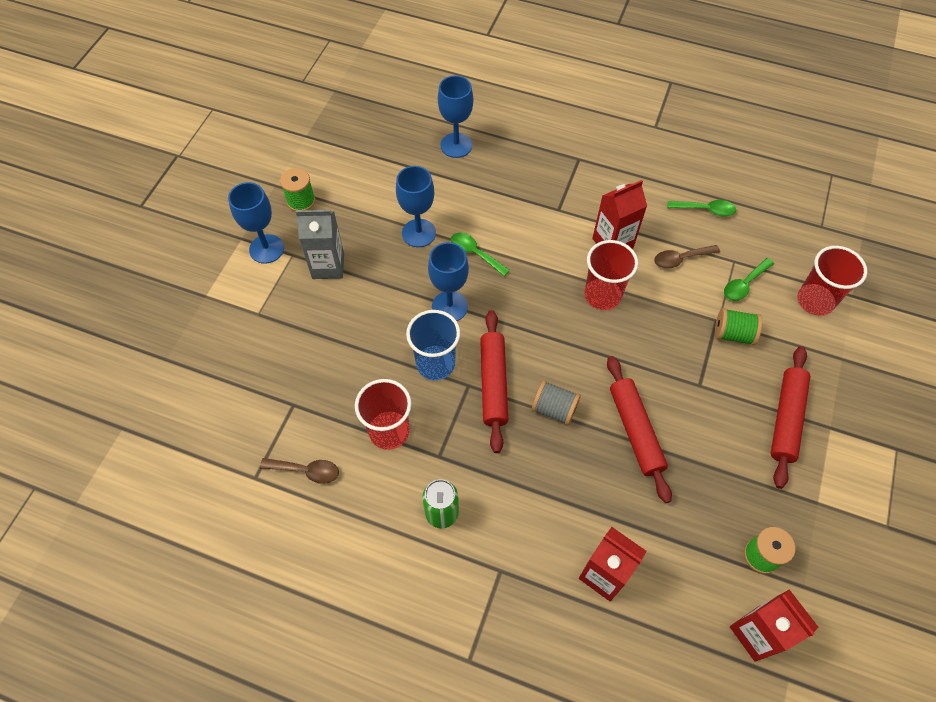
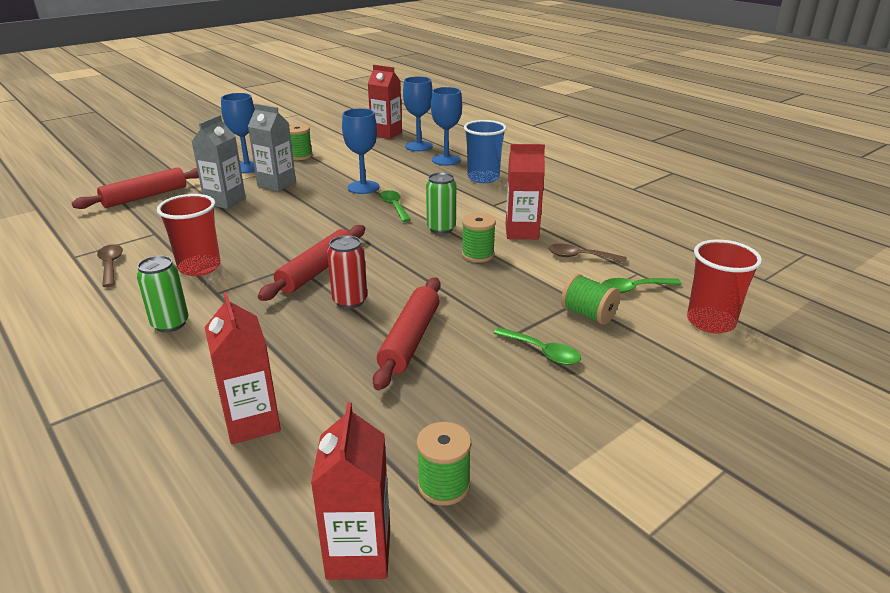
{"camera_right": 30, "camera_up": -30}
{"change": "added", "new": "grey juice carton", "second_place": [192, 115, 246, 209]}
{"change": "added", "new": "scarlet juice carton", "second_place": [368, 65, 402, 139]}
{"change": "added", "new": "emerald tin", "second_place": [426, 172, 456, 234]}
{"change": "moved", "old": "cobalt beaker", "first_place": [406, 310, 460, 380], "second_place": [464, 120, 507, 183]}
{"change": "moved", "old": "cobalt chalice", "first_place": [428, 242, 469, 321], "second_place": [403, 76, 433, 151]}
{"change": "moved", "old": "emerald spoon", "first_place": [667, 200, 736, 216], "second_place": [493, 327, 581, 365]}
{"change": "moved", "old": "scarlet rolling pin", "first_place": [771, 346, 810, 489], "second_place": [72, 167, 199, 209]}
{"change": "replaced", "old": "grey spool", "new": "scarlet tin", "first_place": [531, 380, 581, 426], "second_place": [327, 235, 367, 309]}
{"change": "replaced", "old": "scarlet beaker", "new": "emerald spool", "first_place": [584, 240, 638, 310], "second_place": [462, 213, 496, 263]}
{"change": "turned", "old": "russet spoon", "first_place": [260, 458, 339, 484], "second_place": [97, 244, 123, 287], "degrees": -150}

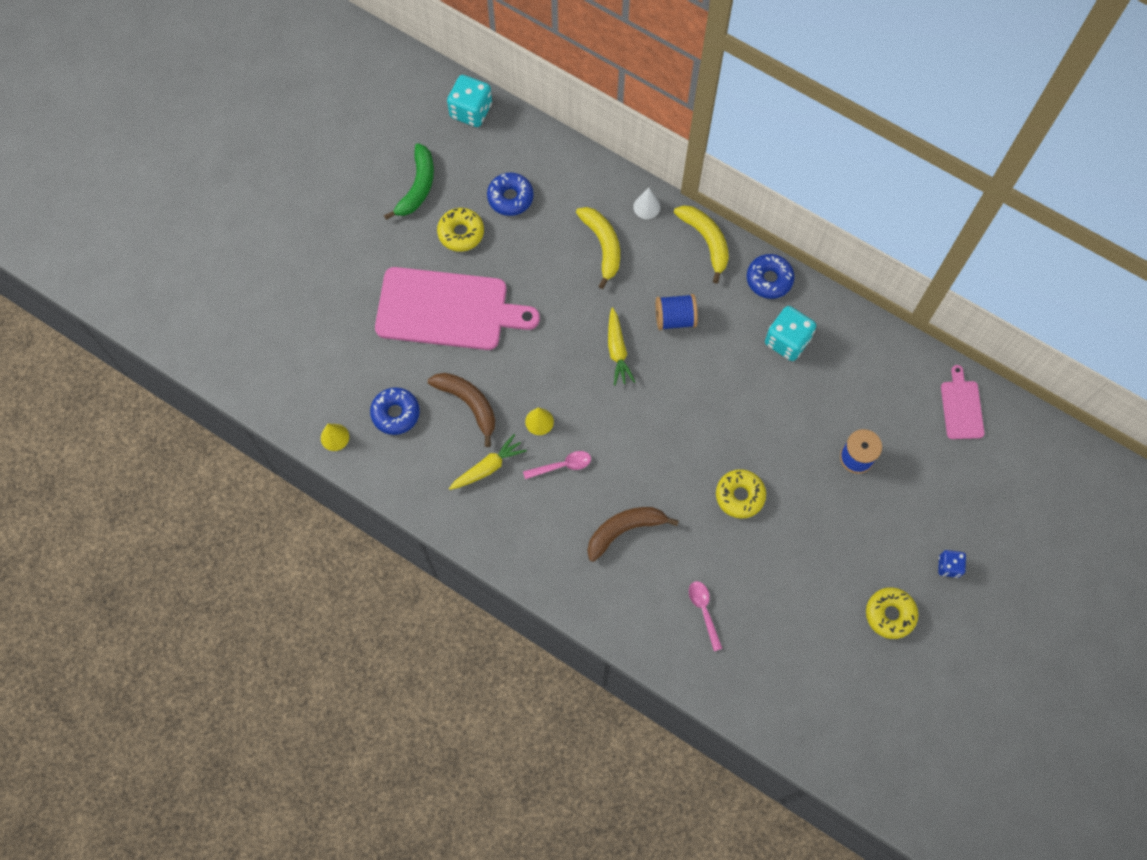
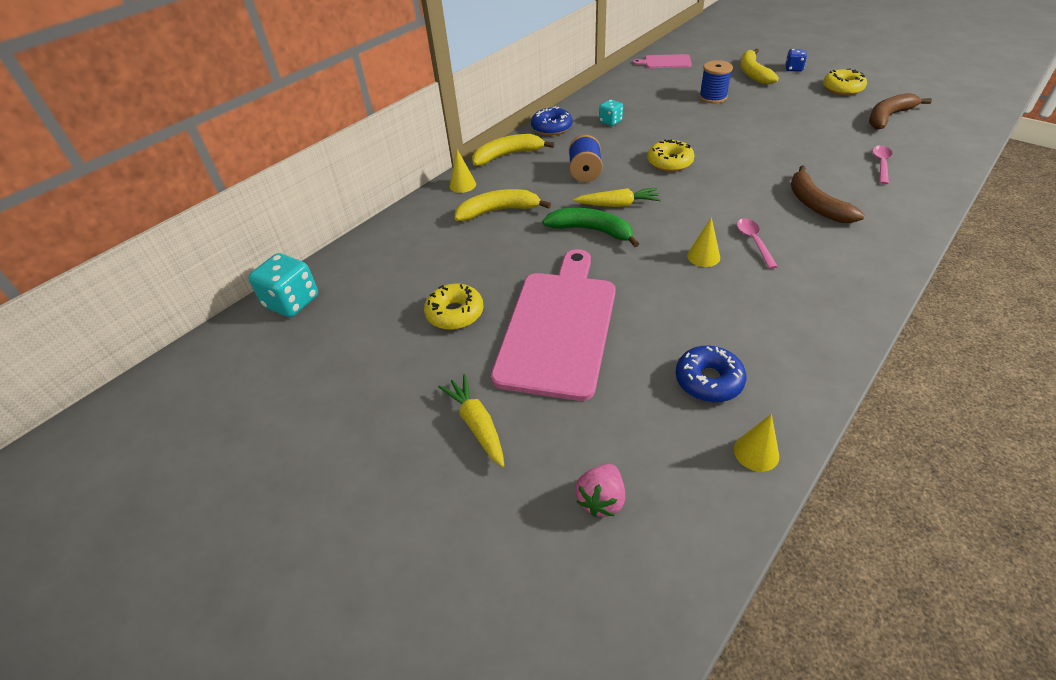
{"camera_right": -80, "camera_up": -25}
{"change": "removed", "old": "cobalt doughnut", "first_place": [487, 172, 534, 216]}
{"change": "added", "new": "pink berry", "second_place": [575, 464, 625, 517]}
{"change": "added", "new": "yellow banana fruit", "second_place": [740, 49, 779, 84]}
{"change": "moved", "old": "emerald banana fruit", "first_place": [384, 143, 434, 220], "second_place": [542, 208, 639, 247]}
{"change": "moved", "old": "russet banana fruit", "first_place": [428, 373, 495, 447], "second_place": [869, 93, 932, 130]}
{"change": "moved", "old": "yellow toy carrot", "first_place": [449, 434, 527, 490], "second_place": [438, 374, 505, 467]}
{"change": "moved", "old": "yellow doughnut", "first_place": [716, 469, 766, 519], "second_place": [647, 140, 695, 172]}
{"change": "recoloured", "old": "white solid cone", "new": "yellow solid cone", "first_place": [633, 188, 660, 219], "second_place": [450, 149, 476, 193]}
{"change": "turned", "old": "pink spoon", "first_place": [689, 581, 722, 651], "second_place": [872, 146, 892, 184], "degrees": 120}
{"change": "resized", "old": "teal die", "first_place": [765, 306, 816, 361], "second_place": [599, 100, 623, 126], "factor": 0.58}

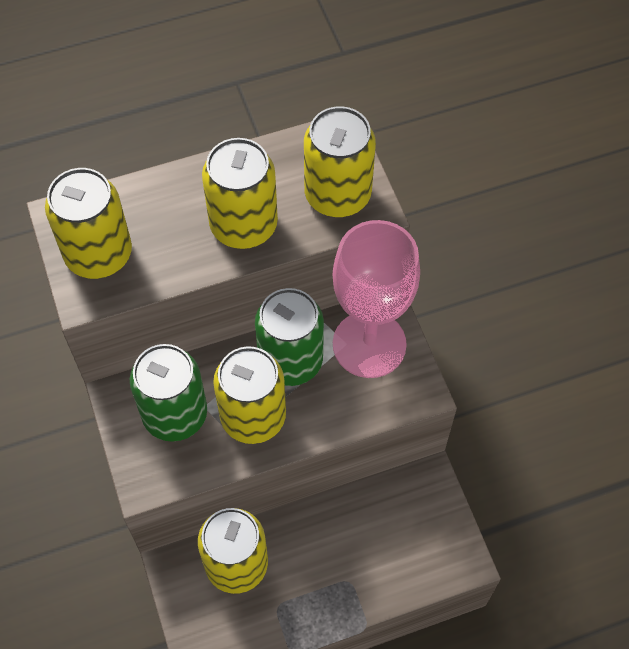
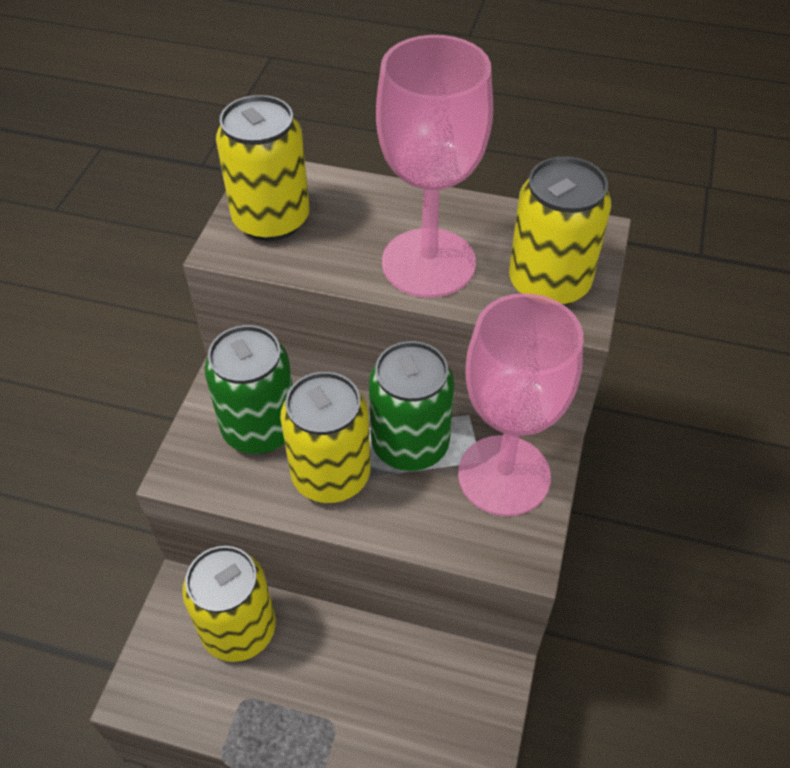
{"camera_right": 35, "camera_up": -10}
{"change": "replaced", "old": "yellow tin", "new": "pink chalice", "first_place": [202, 138, 278, 249], "second_place": [376, 35, 493, 298]}

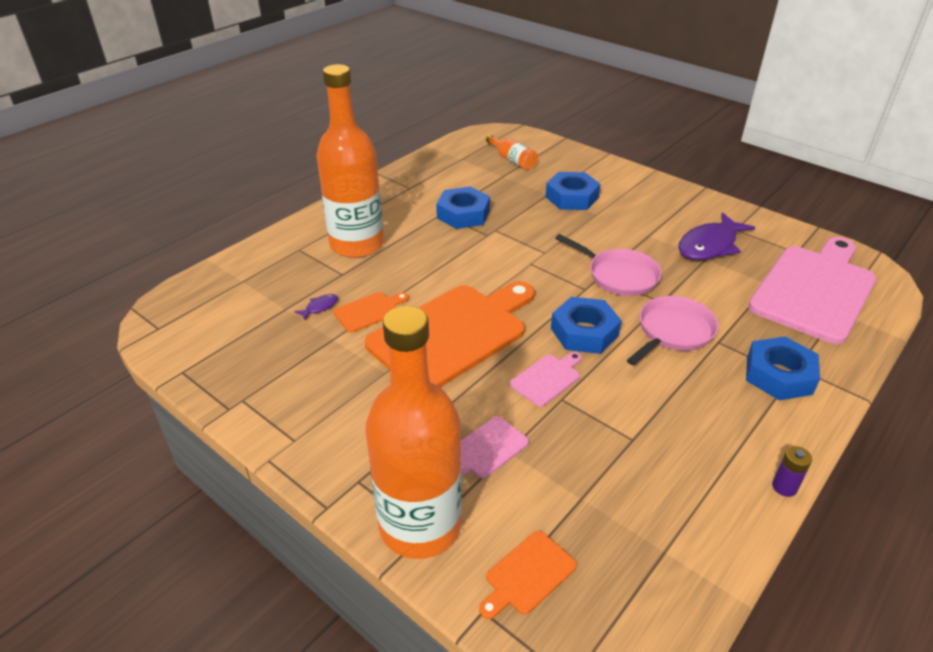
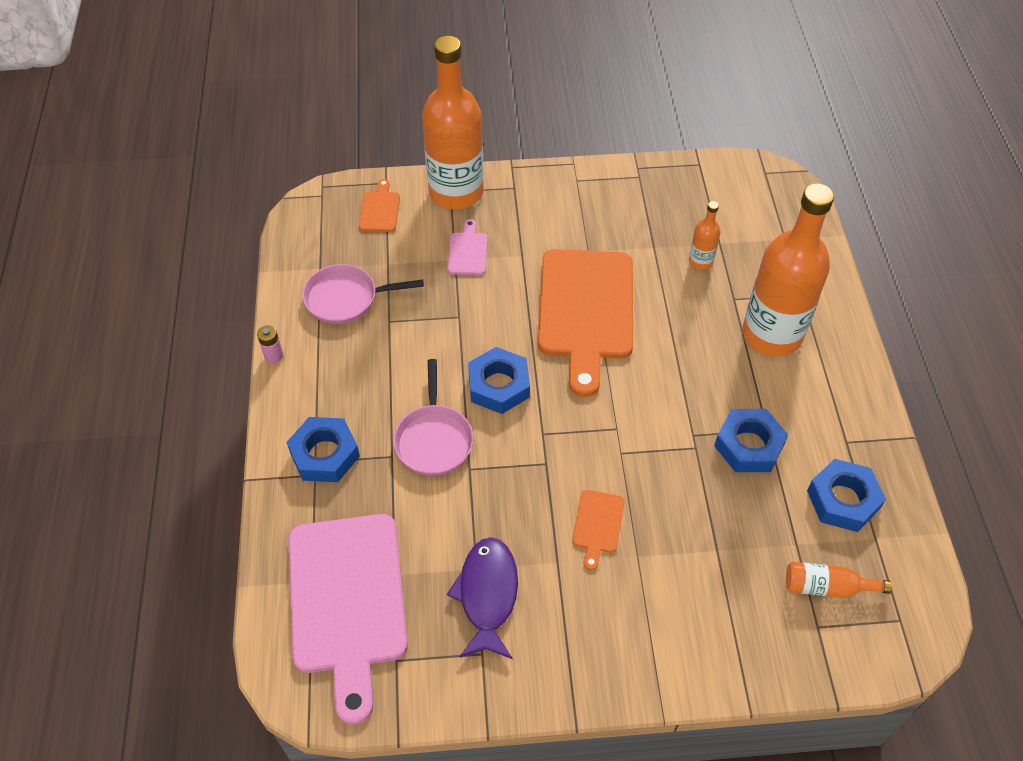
{"camera_right": 135, "camera_up": 15}
{"change": "removed", "old": "pink cutting board", "first_place": [510, 352, 582, 407]}
{"change": "moved", "old": "bright orange cutting board", "first_place": [333, 292, 409, 333], "second_place": [572, 490, 625, 570]}
{"change": "moved", "old": "cobalt hex nut", "first_place": [545, 172, 601, 210], "second_place": [807, 459, 886, 532]}
{"change": "moved", "old": "pink pan", "first_place": [555, 234, 662, 296], "second_place": [302, 264, 424, 324]}
{"change": "replaced", "old": "violet toy fish", "new": "bright orange drink bottle", "first_place": [294, 294, 338, 320], "second_place": [689, 201, 720, 270]}
{"change": "recoloured", "old": "violet power cell", "new": "pink power cell", "first_place": [772, 446, 812, 497], "second_place": [257, 325, 283, 363]}

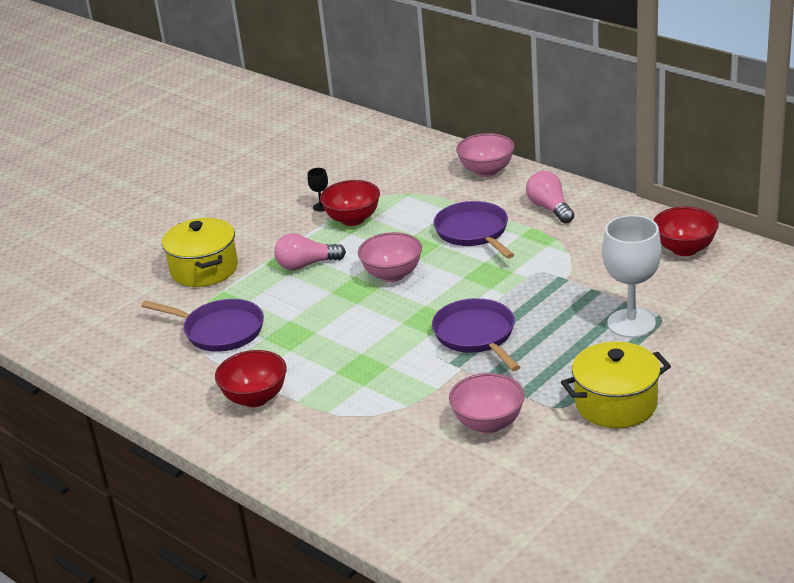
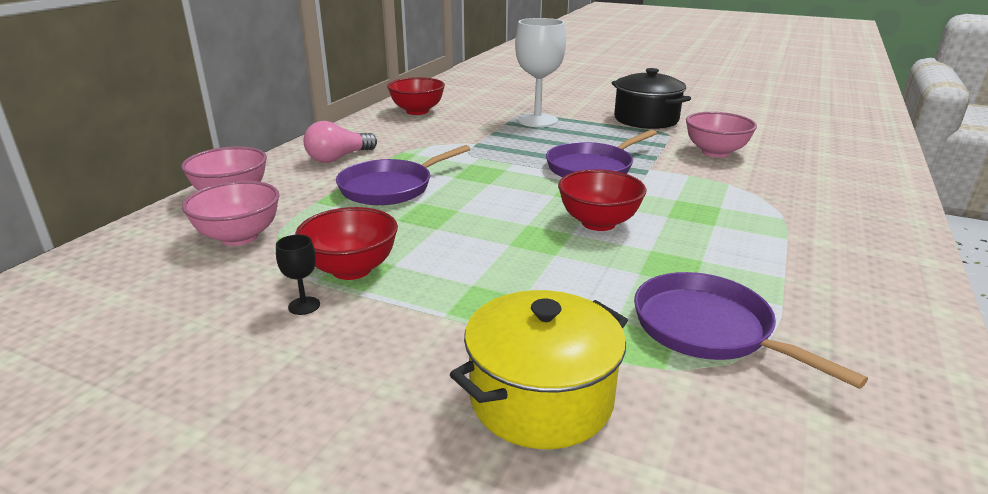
{"camera_right": -110, "camera_up": -5}
{"change": "removed", "old": "pink lightbulb", "first_place": [274, 233, 346, 270]}
{"change": "moved", "old": "scarlet serving bowl", "first_place": [215, 350, 287, 407], "second_place": [558, 169, 647, 231]}
{"change": "moved", "old": "pink serving bowl", "first_place": [358, 232, 422, 282], "second_place": [182, 181, 279, 246]}
{"change": "recoloured", "old": "yellow stockpot", "new": "jet-black stockpot", "first_place": [561, 342, 671, 428], "second_place": [612, 68, 691, 129]}
{"change": "turned", "old": "violet pan", "first_place": [141, 299, 264, 352], "second_place": [634, 272, 868, 389], "degrees": -45}

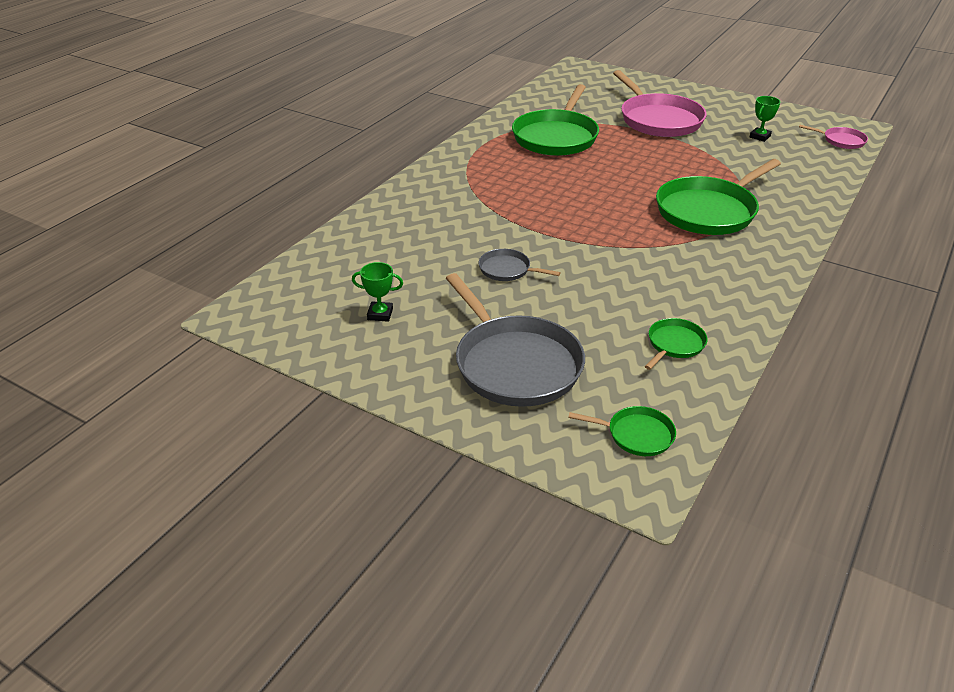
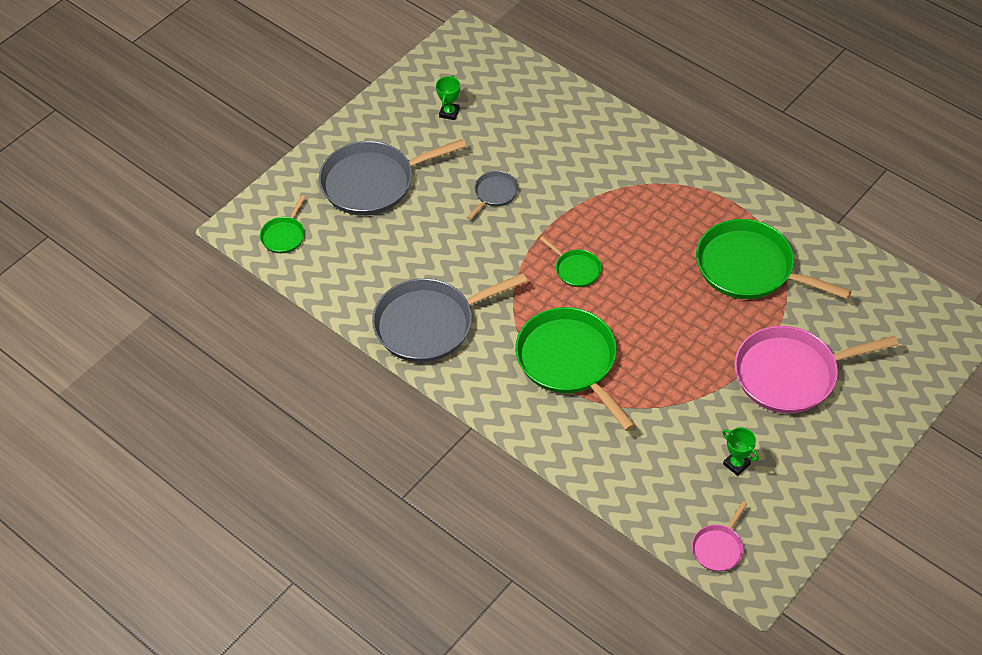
{"camera_right": 100, "camera_up": 15}
{"change": "added", "new": "grey pan", "second_place": [372, 273, 527, 362]}
{"change": "moved", "old": "emerald pan", "first_place": [645, 318, 707, 370], "second_place": [540, 236, 602, 287]}

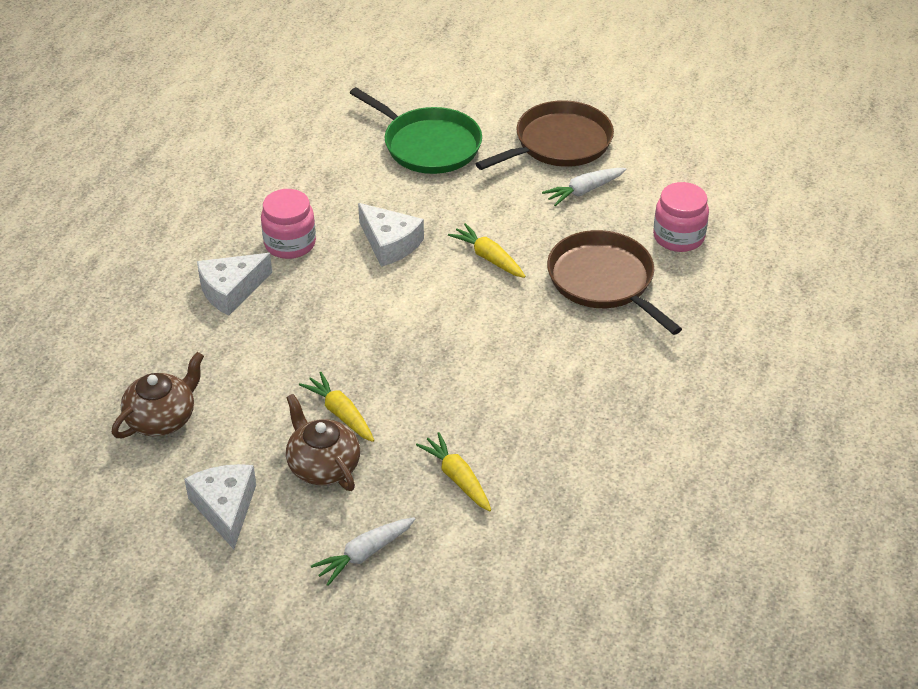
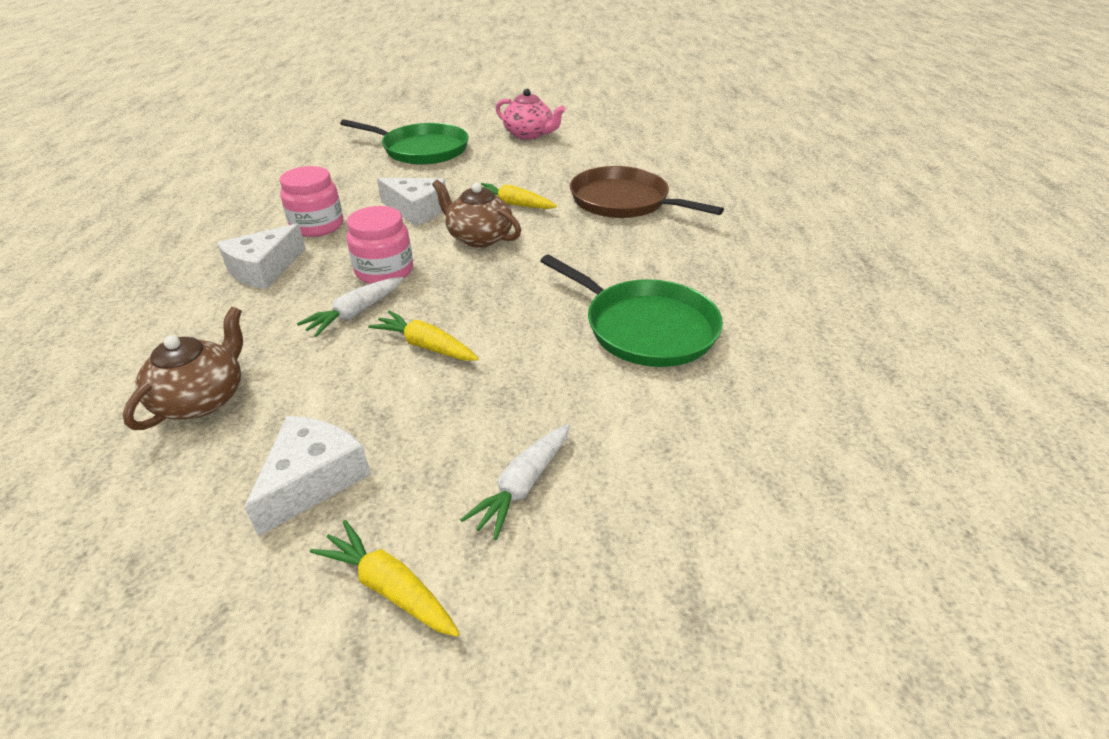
{"camera_right": -20, "camera_up": -5}
{"change": "added", "new": "emerald pan", "second_place": [540, 254, 723, 367]}
{"change": "moved", "old": "russet teapot", "first_place": [286, 394, 360, 491], "second_place": [432, 180, 521, 248]}
{"change": "moved", "old": "yellow toy carrot", "first_place": [416, 432, 491, 511], "second_place": [310, 520, 460, 637]}
{"change": "moved", "old": "white toy carrot", "first_place": [542, 168, 626, 206], "second_place": [297, 277, 404, 337]}
{"change": "moved", "old": "pink jam jar", "first_place": [653, 182, 709, 252], "second_place": [347, 206, 413, 284]}
{"change": "replaced", "old": "russet pan", "new": "pink teapot", "first_place": [475, 100, 614, 170], "second_place": [496, 89, 566, 140]}
{"change": "turned", "old": "white piece of cheese", "first_place": [184, 464, 256, 550], "second_place": [244, 416, 371, 536], "degrees": 60}

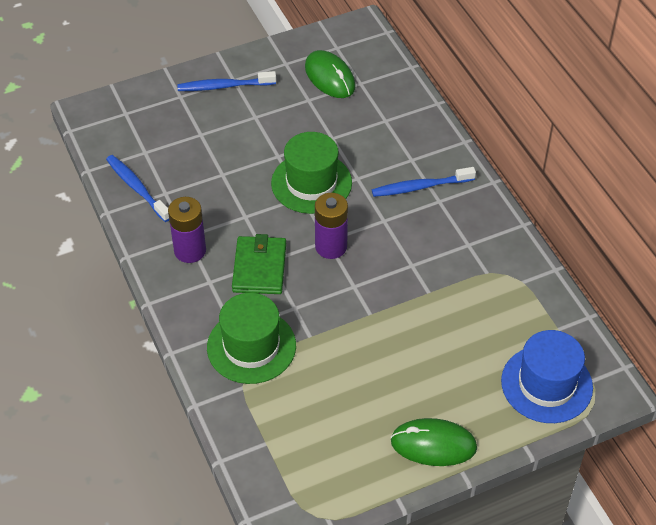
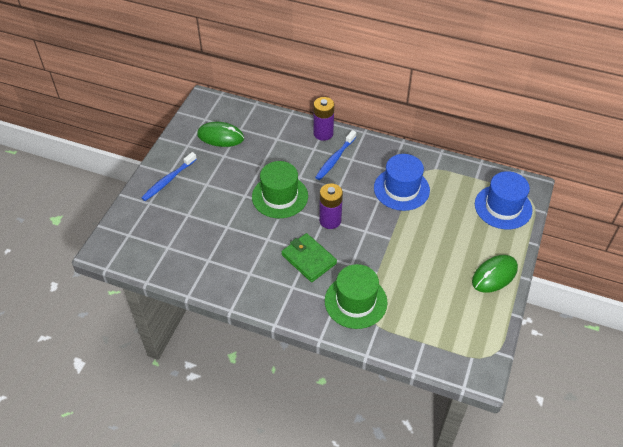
{"camera_right": -45, "camera_up": 0}
{"change": "removed", "old": "cobalt toothbrush", "first_place": [106, 155, 169, 222]}
{"change": "added", "new": "cobalt hat", "second_place": [374, 154, 430, 211]}
{"change": "moved", "old": "violet power cell", "first_place": [168, 197, 206, 263], "second_place": [313, 97, 334, 141]}

